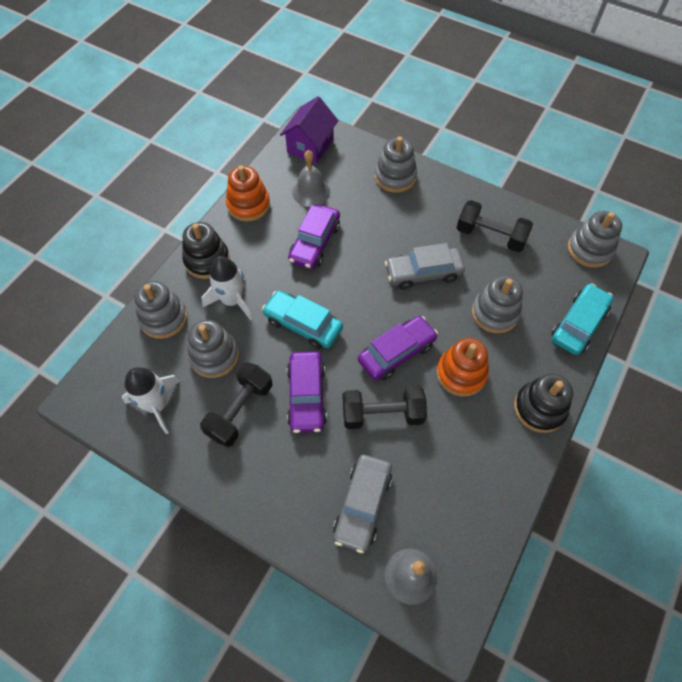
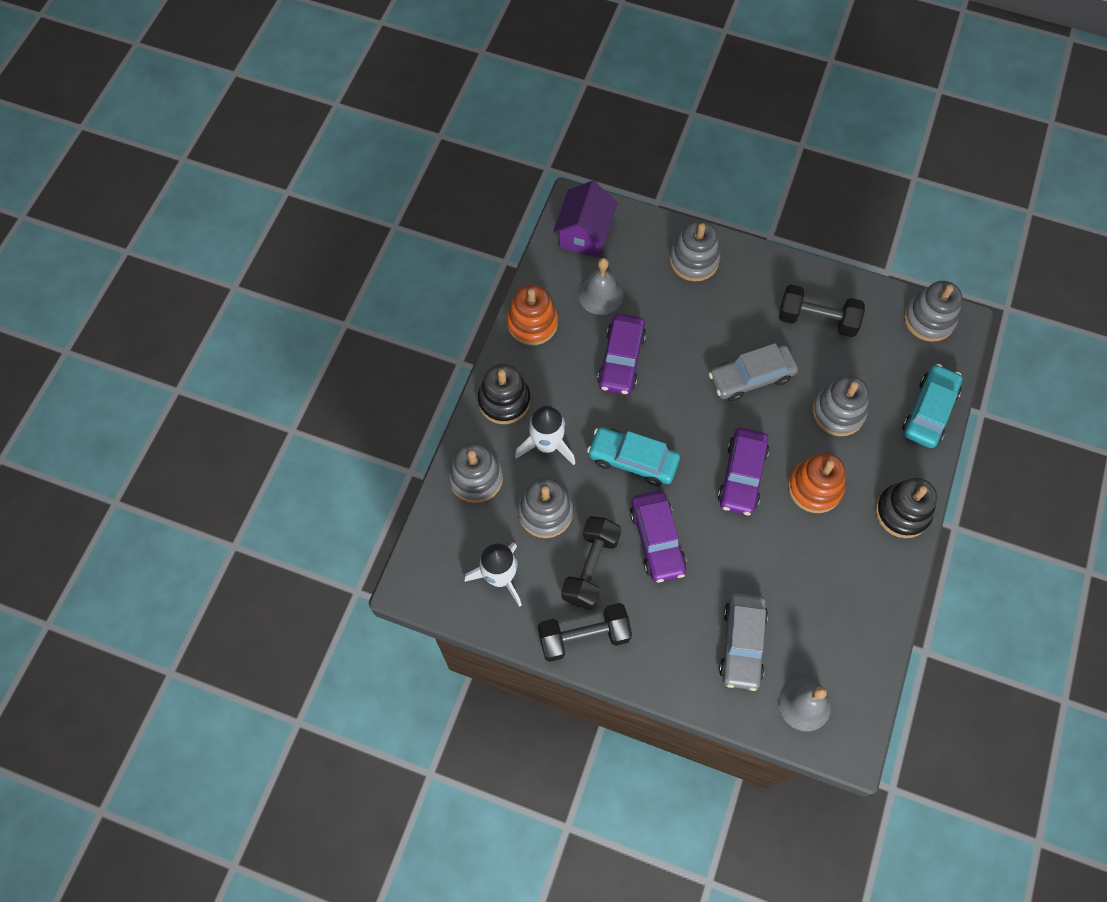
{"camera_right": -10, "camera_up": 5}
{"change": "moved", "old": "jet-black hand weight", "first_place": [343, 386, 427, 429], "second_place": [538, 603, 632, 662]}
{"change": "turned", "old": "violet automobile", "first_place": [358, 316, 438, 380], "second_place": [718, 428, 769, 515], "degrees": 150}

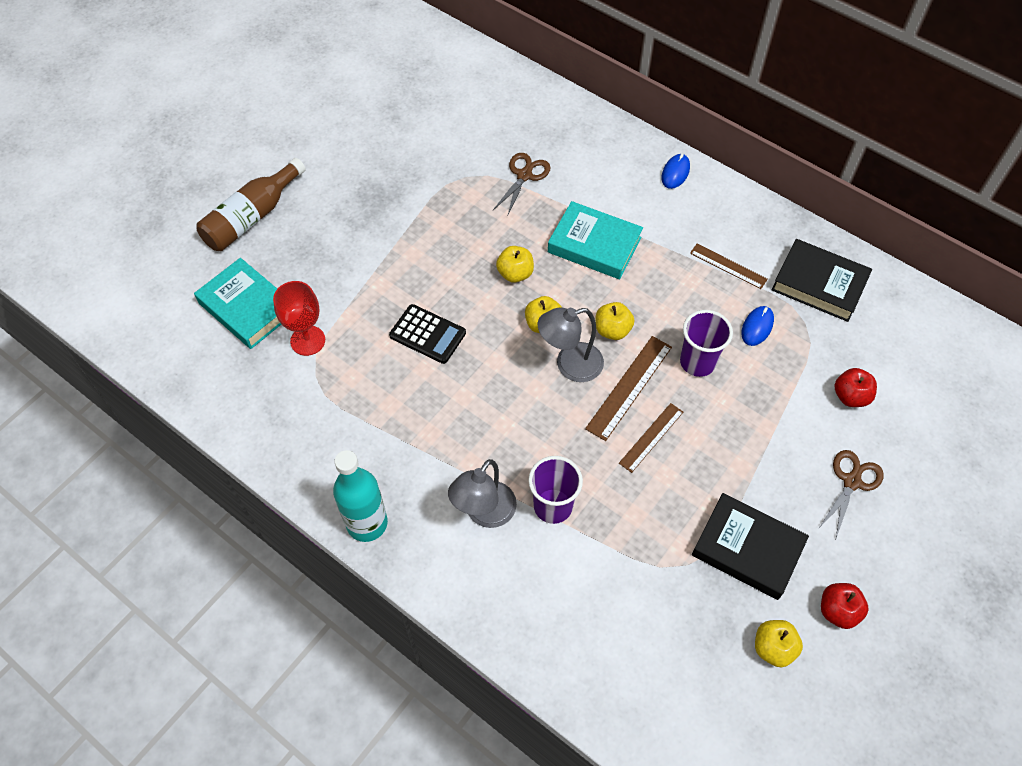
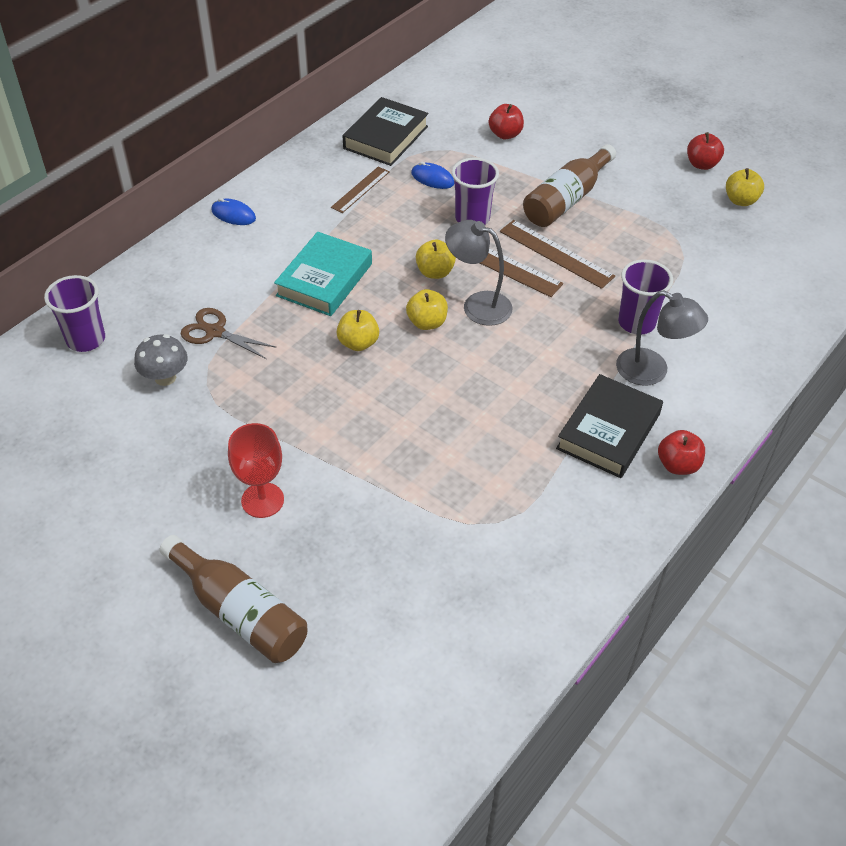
{"camera_right": -90, "camera_up": -10}
{"change": "removed", "old": "teal hardcover", "first_place": [194, 258, 281, 349]}
{"change": "removed", "old": "jet-black calculator", "first_place": [389, 304, 466, 364]}
{"change": "removed", "old": "russet scissors", "first_place": [818, 450, 884, 538]}
{"change": "added", "new": "violet beaker", "second_place": [44, 275, 105, 352]}
{"change": "added", "new": "grey fungus", "second_place": [134, 334, 188, 386]}
{"change": "added", "new": "russet drink bottle", "second_place": [523, 144, 616, 227]}
{"change": "moved", "old": "scarlet chalice", "first_place": [273, 281, 325, 356], "second_place": [228, 423, 284, 518]}
{"change": "moved", "old": "jet-black hardcover", "first_place": [692, 493, 809, 600], "second_place": [556, 374, 663, 478]}
{"change": "replaced", "old": "teal drink bottle", "new": "scarlet apple", "first_place": [333, 450, 388, 542], "second_place": [658, 430, 705, 475]}
{"change": "turned", "old": "grey reading lamp", "first_place": [538, 307, 604, 382], "second_place": [445, 220, 512, 326], "degrees": 135}
{"change": "resized", "old": "russet ruler", "first_place": [619, 403, 683, 473], "second_place": [500, 220, 615, 289], "factor": 1.51}

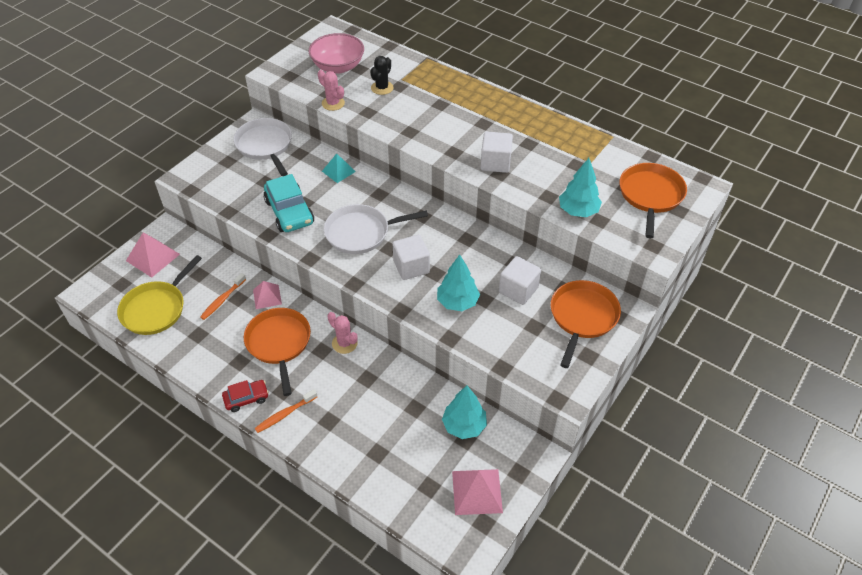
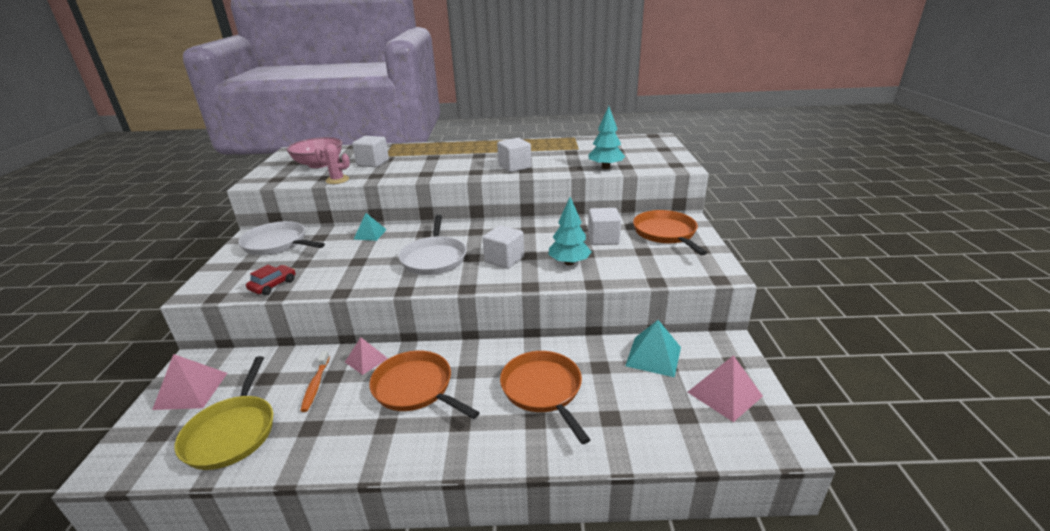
{"camera_right": -35, "camera_up": -20}
{"change": "removed", "old": "bright orange toothbrush", "first_place": [255, 389, 317, 433]}
{"change": "removed", "old": "teal automobile", "first_place": [264, 174, 314, 232]}
{"change": "removed", "old": "pink prickly plant", "first_place": [327, 312, 358, 354]}
{"change": "moved", "old": "scarlet automobile", "first_place": [222, 380, 269, 412], "second_place": [246, 265, 295, 295]}
{"change": "moved", "old": "bright orange pan", "first_place": [620, 163, 687, 238], "second_place": [500, 351, 590, 444]}
{"change": "replaced", "old": "jet-black prickly plant", "new": "white cube", "first_place": [370, 56, 394, 95], "second_place": [352, 136, 389, 167]}
{"change": "replaced", "old": "teal fir tree", "new": "teal pyramid shape", "first_place": [442, 385, 487, 439], "second_place": [625, 320, 681, 377]}
{"change": "turned", "old": "white pan", "first_place": [324, 204, 428, 254], "second_place": [399, 215, 467, 275], "degrees": -45}

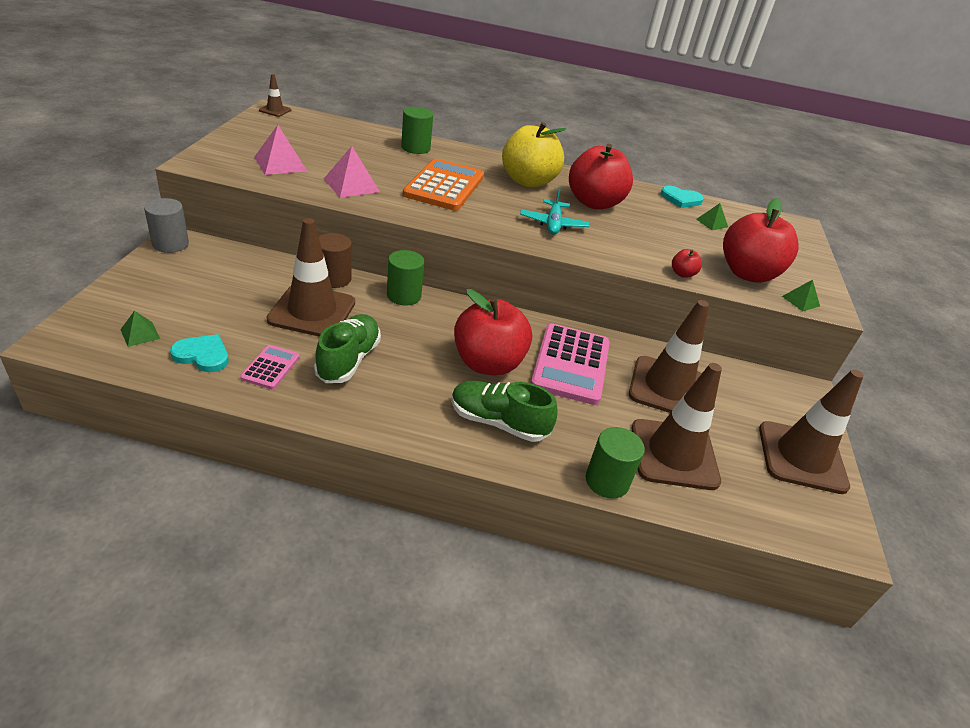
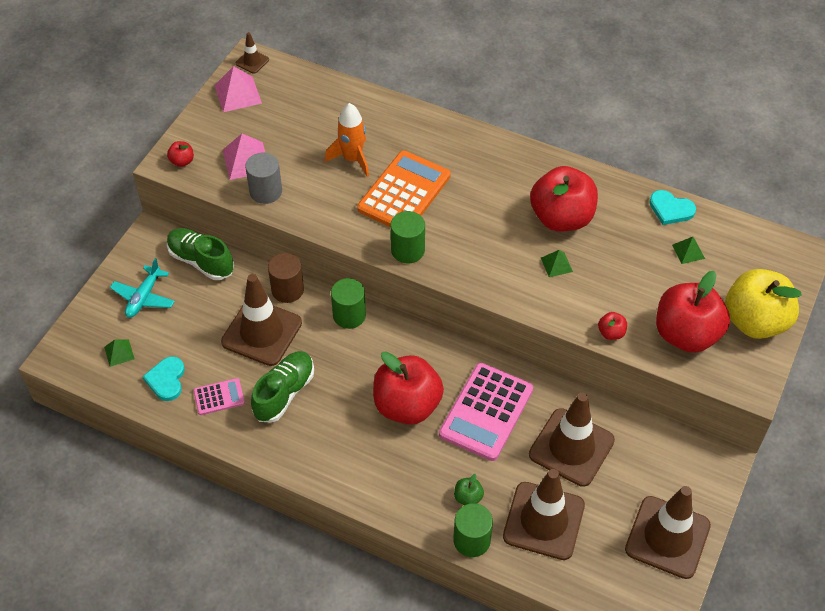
{"camera_right": 20, "camera_up": 15}
{"change": "added", "new": "scarlet apple", "second_place": [167, 141, 194, 167]}
{"change": "added", "new": "bright orange rocket", "second_place": [325, 103, 369, 177]}
{"change": "added", "new": "emerald apple", "second_place": [454, 474, 484, 505]}
{"change": "moved", "old": "grey solid cylinder", "first_place": [144, 198, 189, 253], "second_place": [245, 153, 282, 204]}
{"change": "moved", "old": "pink pyramid shape", "first_place": [324, 146, 380, 198], "second_place": [214, 66, 262, 112]}
{"change": "moved", "old": "emerald solid cylinder", "first_place": [401, 107, 433, 154], "second_place": [391, 211, 425, 263]}
{"change": "moved", "old": "emerald lace-up shoe", "first_place": [451, 381, 558, 442], "second_place": [167, 228, 234, 280]}
{"change": "moved", "old": "yellow apple", "first_place": [502, 122, 566, 188], "second_place": [725, 269, 802, 339]}
{"change": "moved", "old": "teal aeroplane", "first_place": [520, 187, 589, 235], "second_place": [110, 258, 175, 318]}
{"change": "moved", "old": "emerald pyramid shape", "first_place": [782, 280, 820, 311], "second_place": [541, 250, 573, 277]}
{"change": "turned", "old": "teal heart", "first_place": [170, 334, 229, 372], "second_place": [142, 356, 185, 401], "degrees": -120}
{"change": "turned", "old": "pink calculator", "first_place": [240, 345, 300, 389], "second_place": [193, 378, 245, 415], "degrees": 45}

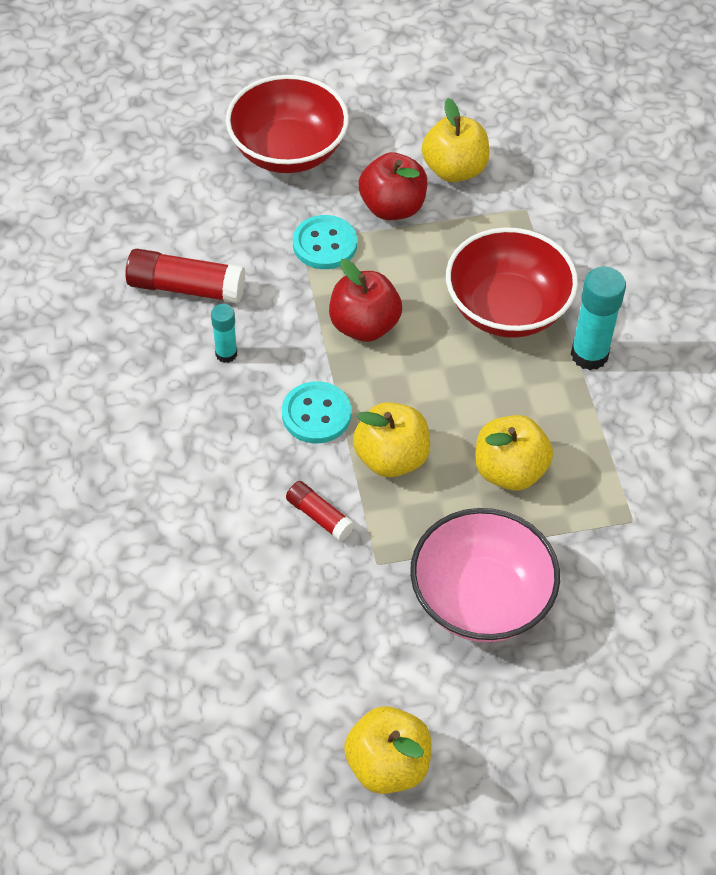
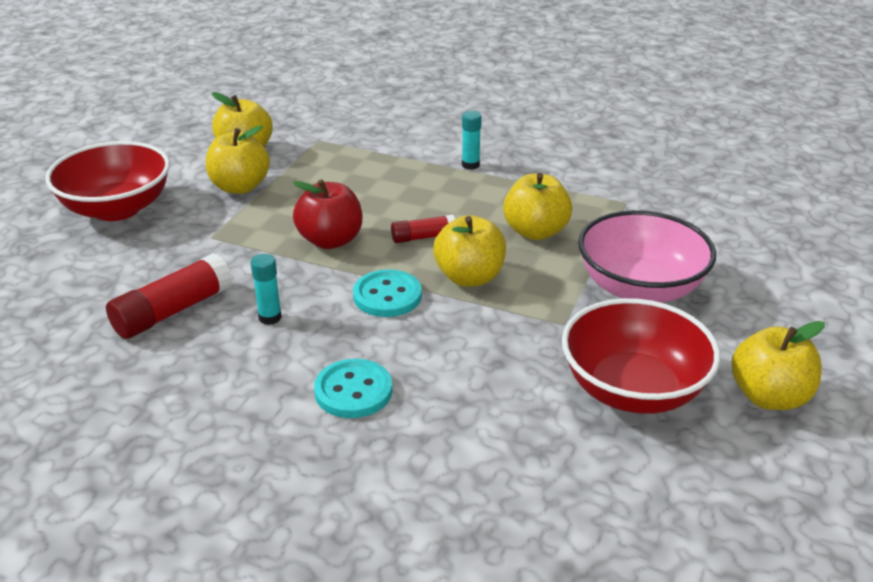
{"camera_right": -55, "camera_up": -20}
{"change": "moved", "old": "scarlet glue stick", "first_place": [286, 481, 354, 541], "second_place": [391, 215, 455, 243]}
{"change": "moved", "old": "teal shirt button", "first_place": [293, 215, 357, 269], "second_place": [314, 359, 392, 418]}
{"change": "moved", "old": "scarlet serving bowl", "first_place": [446, 227, 578, 338], "second_place": [562, 298, 720, 414]}
{"change": "recoloured", "old": "scarlet apple", "new": "yellow apple", "first_place": [358, 152, 427, 220], "second_place": [206, 126, 270, 194]}
{"change": "resized", "old": "teal glue stick", "first_place": [571, 267, 626, 370], "second_place": [462, 111, 482, 170], "factor": 0.58}

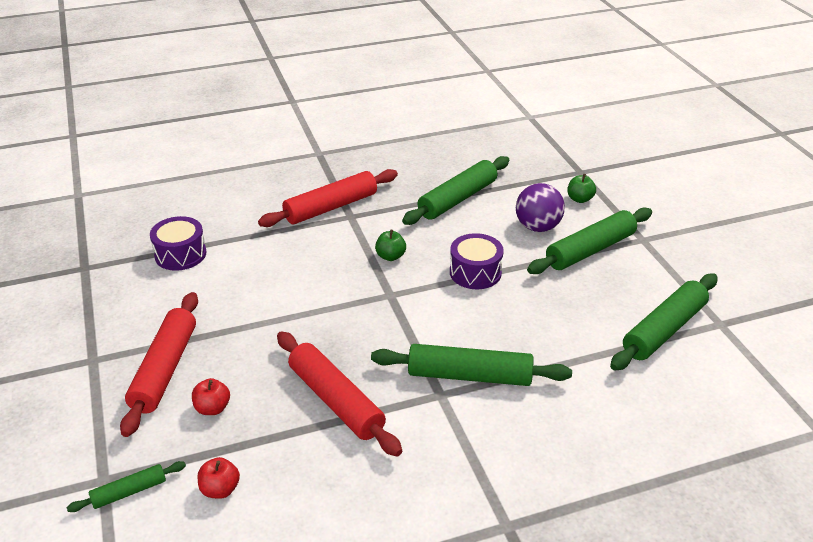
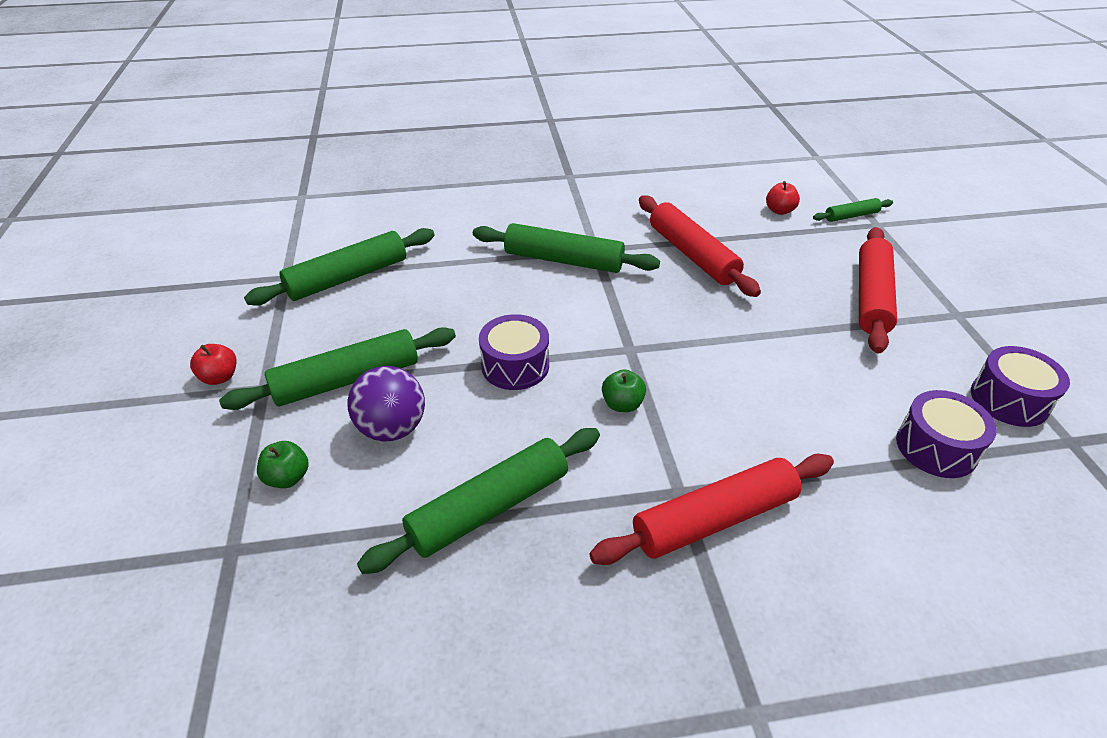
{"camera_right": -170, "camera_up": 5}
{"change": "added", "new": "violet drum", "second_place": [971, 346, 1070, 427]}
{"change": "moved", "old": "scarlet apple", "first_place": [192, 378, 230, 415], "second_place": [190, 344, 236, 385]}

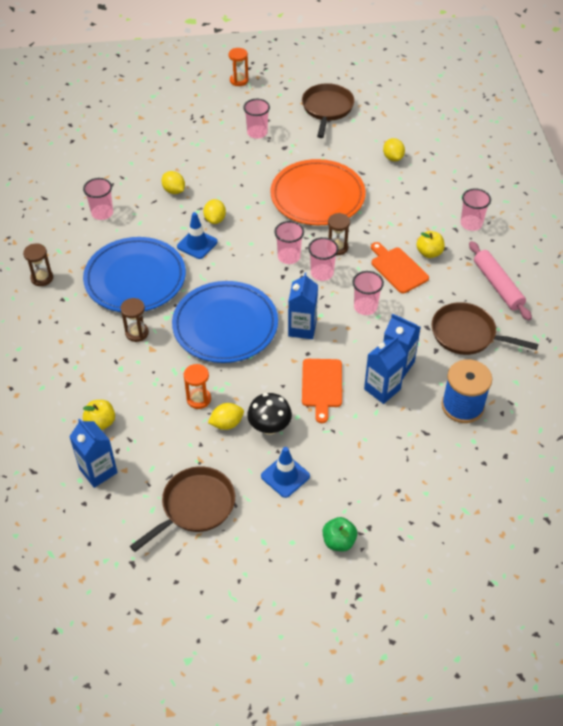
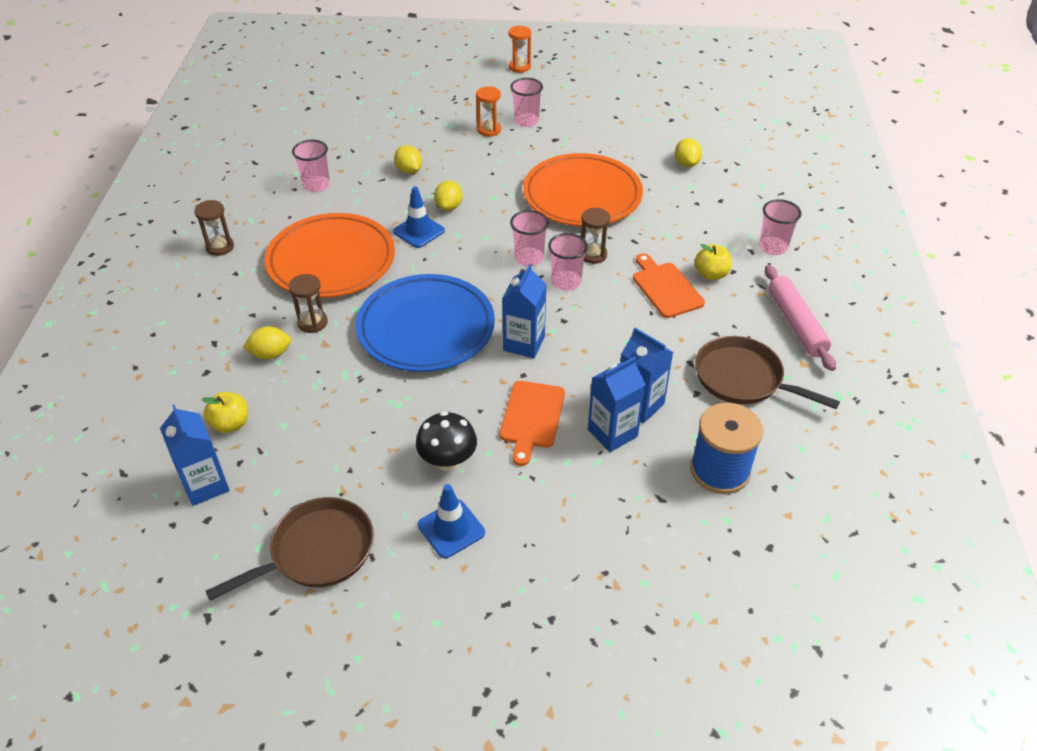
{"camera_right": 10, "camera_up": -5}
{"change": "removed", "old": "russet pan", "first_place": [302, 83, 355, 138]}
{"change": "removed", "old": "emerald apple", "first_place": [323, 517, 357, 551]}
{"change": "removed", "old": "pink beaker", "first_place": [353, 271, 384, 315]}
{"change": "moved", "old": "bright orange hourglass", "first_place": [184, 364, 211, 409], "second_place": [476, 86, 501, 137]}
{"change": "moved", "old": "yellow citrus fruit", "first_place": [208, 403, 244, 430], "second_place": [243, 326, 291, 360]}
{"change": "recoloured", "old": "cobalt flat dish", "new": "bright orange flat dish", "first_place": [83, 237, 186, 312], "second_place": [265, 213, 395, 298]}

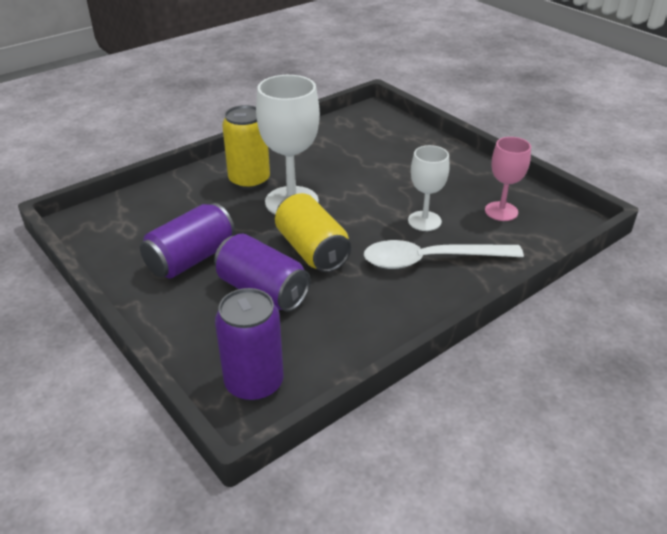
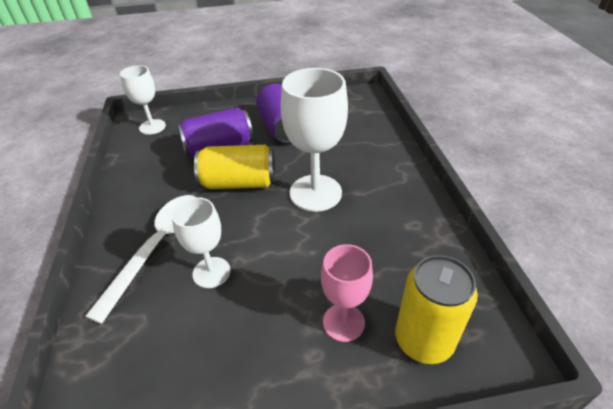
{"camera_right": 120, "camera_up": 5}
{"change": "moved", "old": "yellow tin", "first_place": [222, 105, 270, 189], "second_place": [395, 255, 478, 364]}
{"change": "moved", "old": "pink chalice", "first_place": [485, 137, 531, 221], "second_place": [321, 244, 373, 342]}
{"change": "replaced", "old": "violet tin", "new": "white chalice", "first_place": [215, 288, 284, 401], "second_place": [120, 65, 166, 135]}

